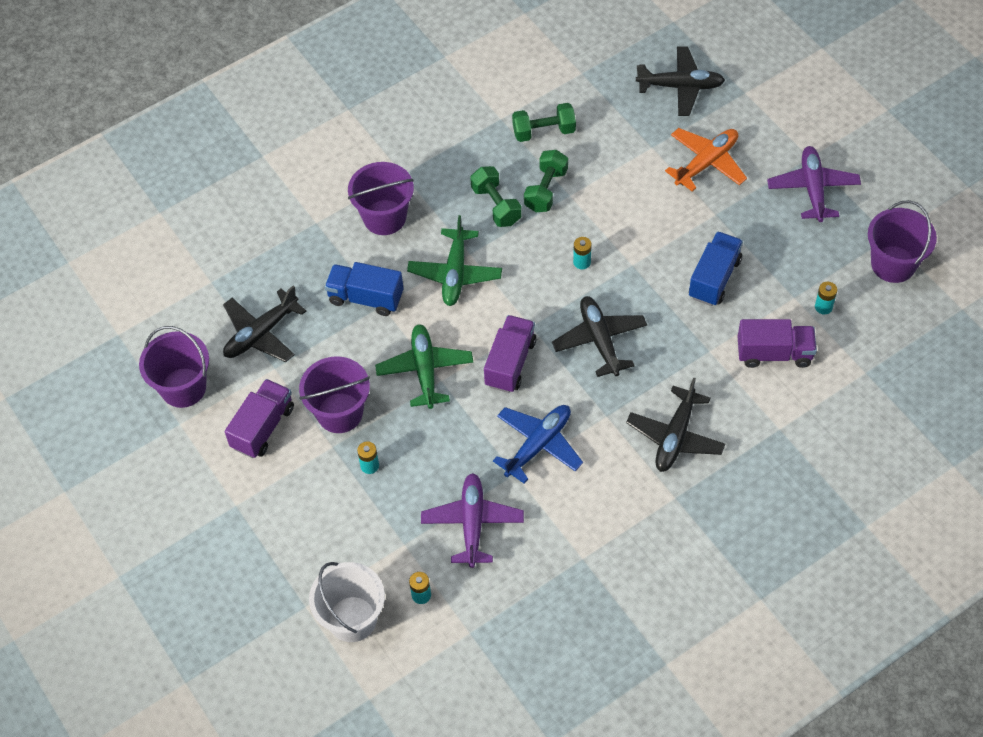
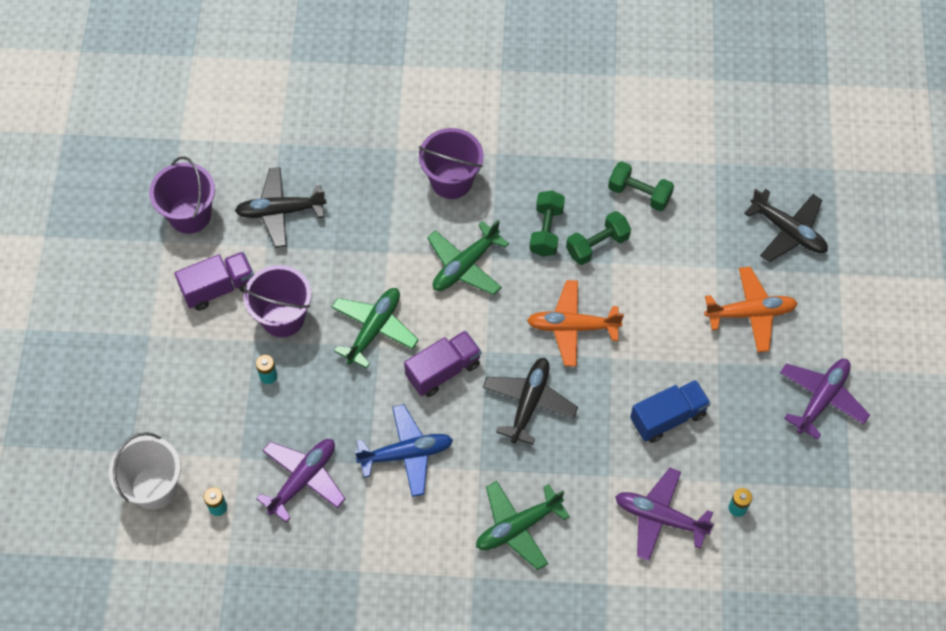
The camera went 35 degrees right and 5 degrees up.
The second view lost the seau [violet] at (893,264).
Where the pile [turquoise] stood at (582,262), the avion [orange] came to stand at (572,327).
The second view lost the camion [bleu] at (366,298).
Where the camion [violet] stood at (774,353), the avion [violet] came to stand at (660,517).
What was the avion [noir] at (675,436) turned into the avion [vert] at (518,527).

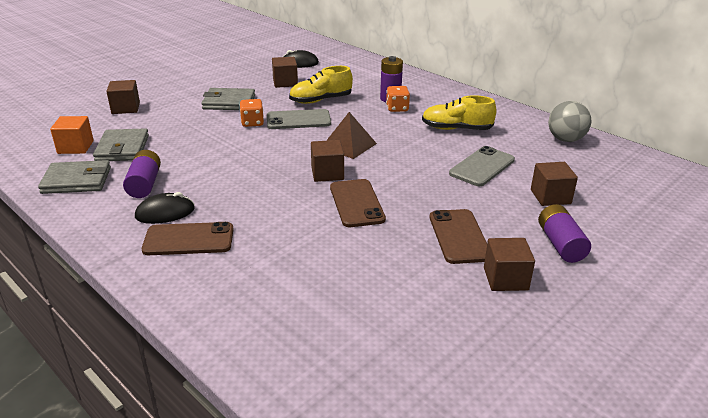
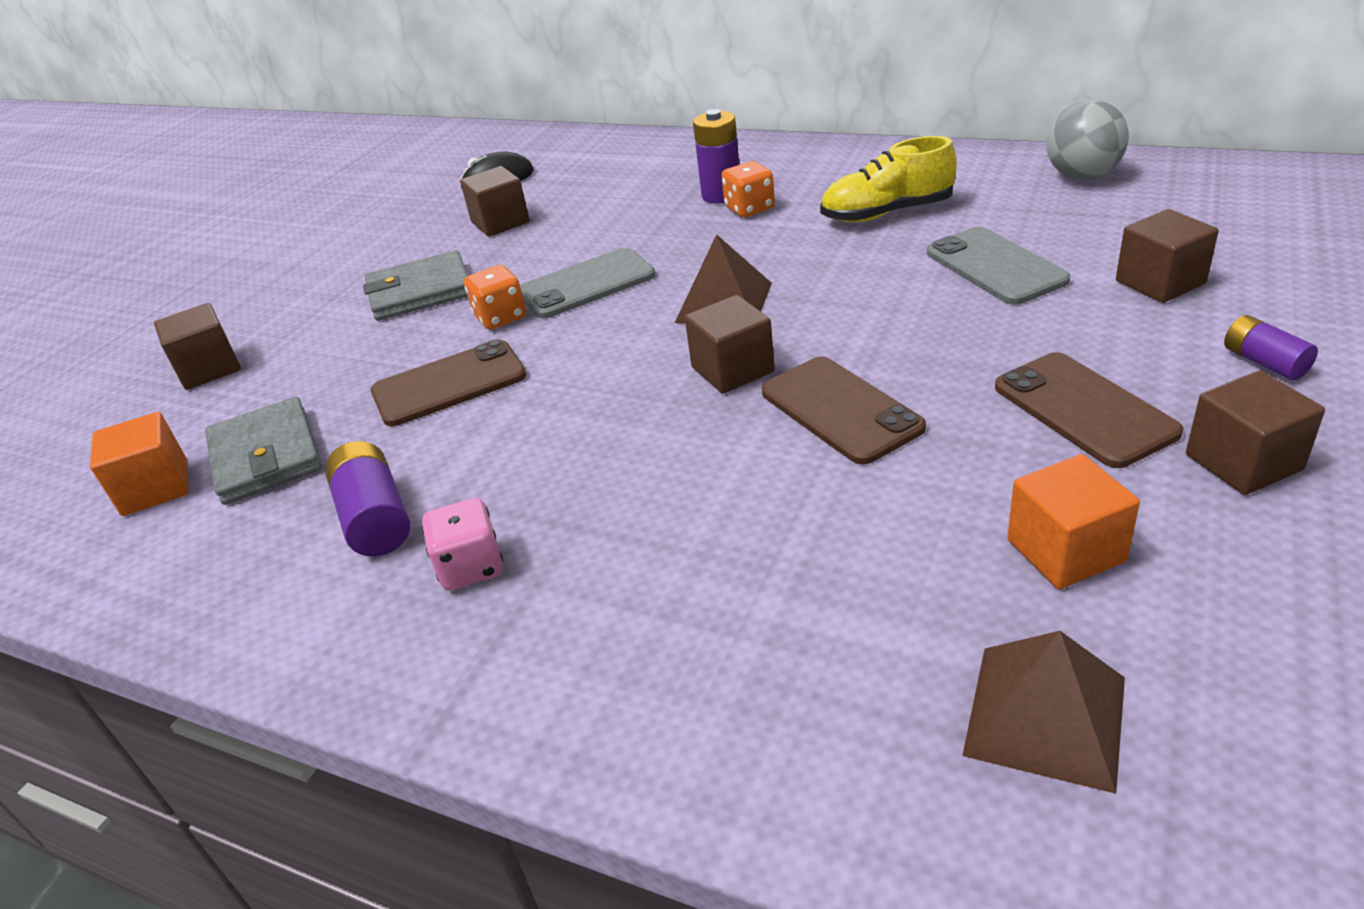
The camera went 15 degrees left and 5 degrees up.
The second view lost the chaussure [jaune] at (321,100).
The téléphone [gris] at (482,167) ended up facing another way, 45 degrees counterclockwise from before.
The second view lost the portefeuille [gris] at (76,180).
Where the souris [noir] stood at (165,213), the dé [rose] came to stand at (471,567).
The size of the pile [violet] at (560,244) changed by a factor of 0.64.
The téléphone [marron] ended up elsewhere, having gone from (189,239) to (449,384).
The second view gained the cube [orange] at (1065,551).
The second view gained the pyramide [marron] at (1045,716).

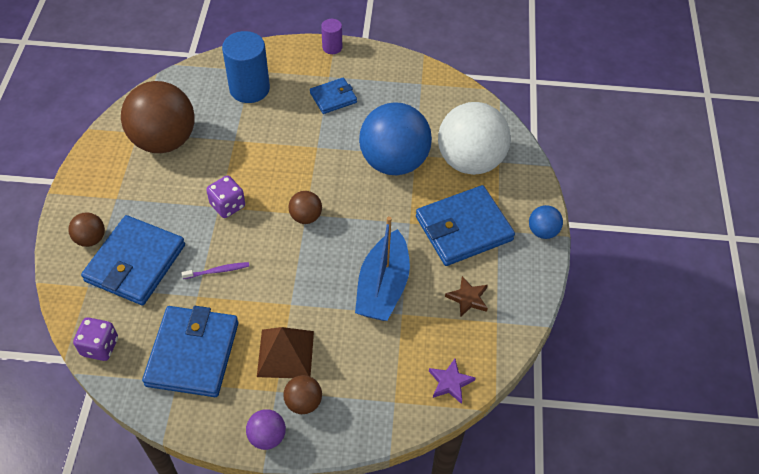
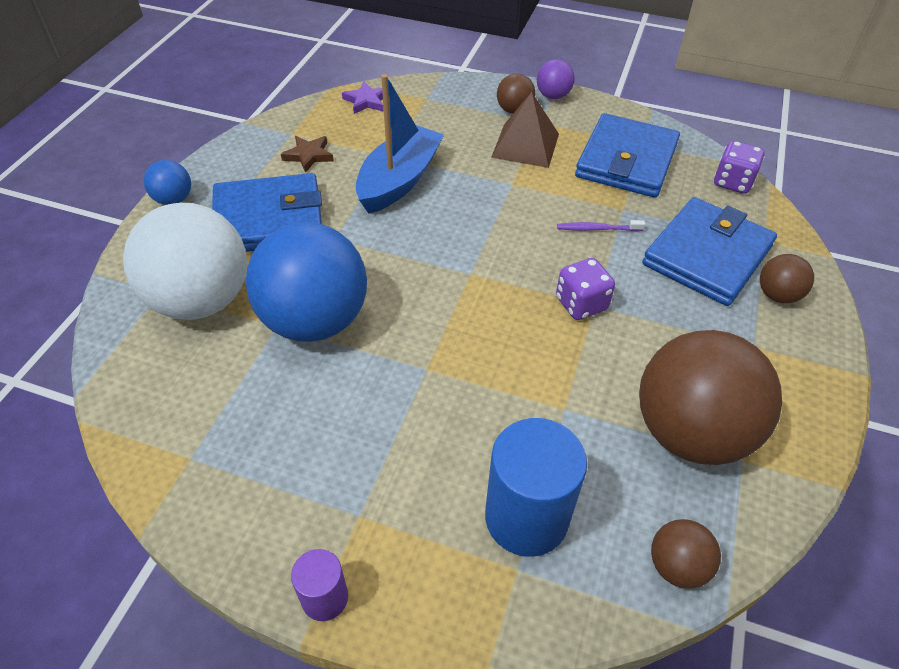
The camera went 165 degrees left and 5 degrees down.
The second view lost the portefeuille [bleu] at (333,98).
The balle [marron] ended up elsewhere, having gone from (306,217) to (677,566).

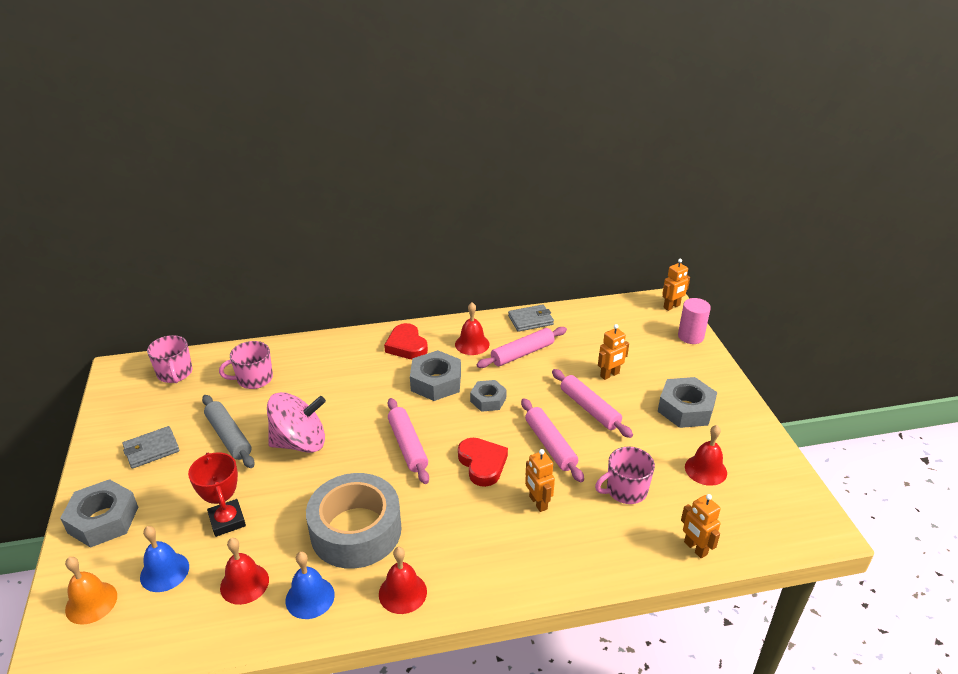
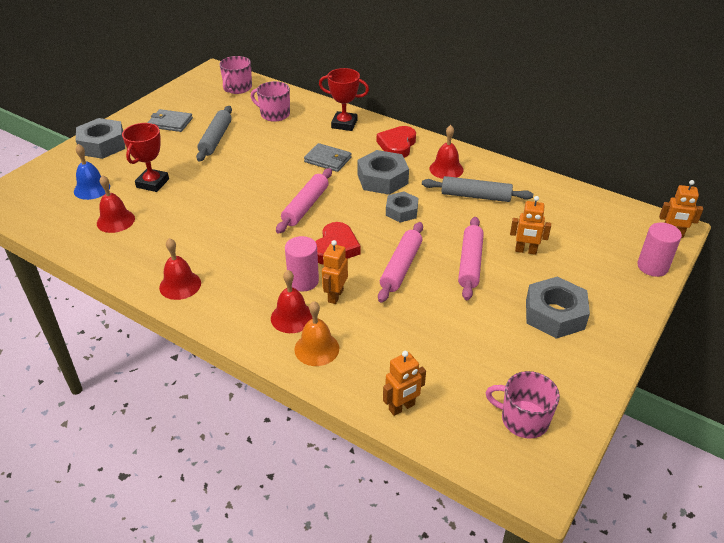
The camera went 45 degrees right and 5 degrees up.
The portefeuille [gris] ended up elsewhere, having gone from (530,320) to (328,160).
What was the rouleau à pâtisserie [rose] at (522,353) turned into the rouleau à pâtisserie [gris] at (475,196).
The second view lost the toupie [rose] at (300,442).
The cloche [rouge] ended up elsewhere, having gone from (705,469) to (292,317).
The tasse [rose] ended up elsewhere, having gone from (625,490) to (523,419).
The second view lost the ruban adhésif [gris] at (356,530).
The robot [orange] at (695,548) ended up facing another way, 135 degrees counterclockwise from before.
The second view lost the cloche [bleu] at (310,597).
The cloche [orange] ended up elsewhere, having gone from (91,602) to (316,348).
The second view gained the trophée [rouge] at (344,124).
The second view gained the cylindre [rose] at (303,281).

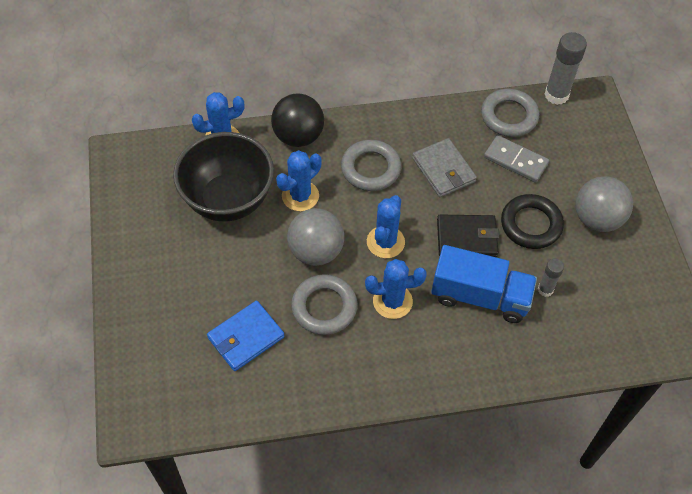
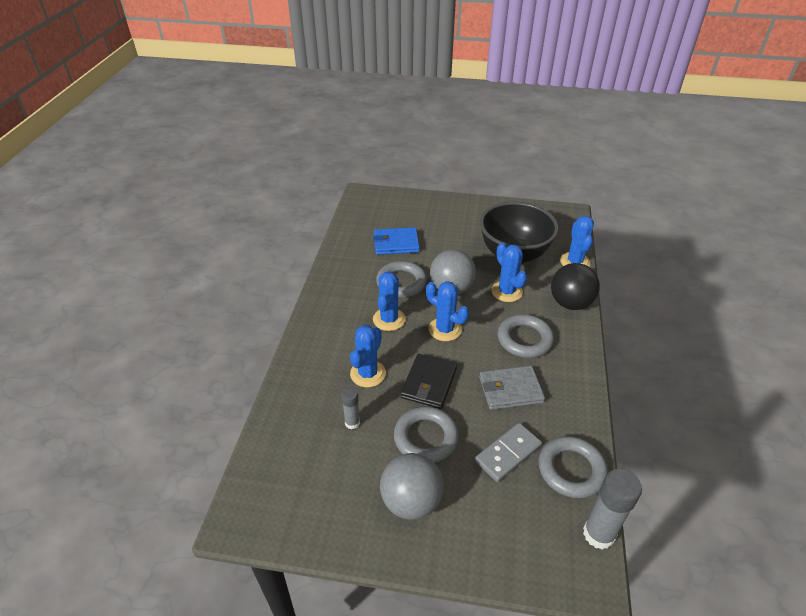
The camera went 110 degrees right and 15 degrees down.
What was the anneau [noir] at (531,224) turned into the anneau [gris] at (425,438).
Where the camion [bleu] stood at (480,296), the cactus [bleu] came to stand at (368,373).
The portefeuille [bleu] at (246,337) ended up facing another way, 75 degrees counterclockwise from before.

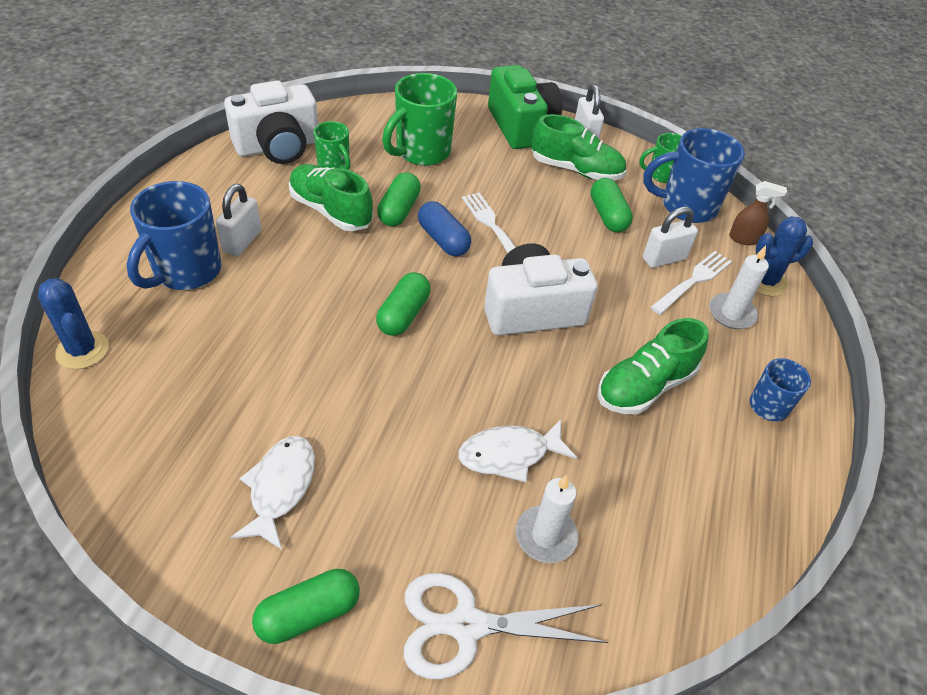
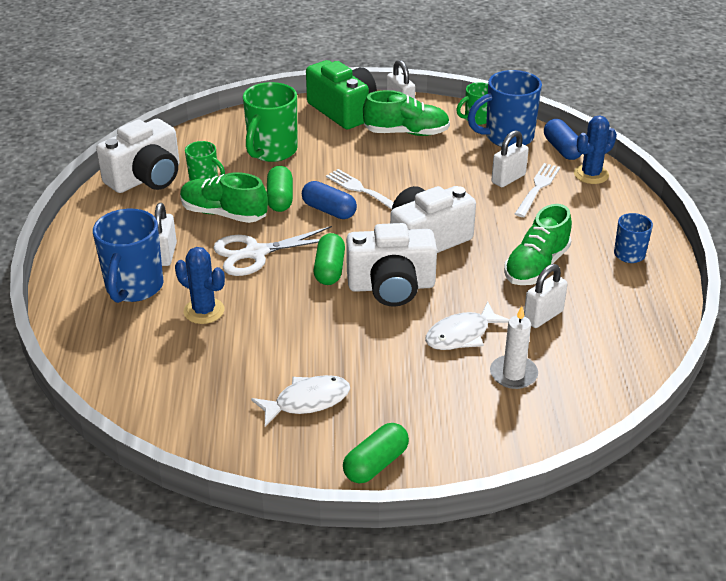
The camera went 15 degrees left and 10 degrees down.
The second view lost the gélule [vert] at (608,215).
Where the vaporisateur [marron] stood at (744,239), the gélule [bleu] came to stand at (562,149).
The second view lost the bougie [blanc] at (731,313).
The cactus [bleu] ended up elsewhere, having gone from (82,350) to (204,311).
The poisson [blanc] at (280,487) ended up facing another way, 75 degrees clockwise from before.
The ciseaux [blanc] ended up elsewhere, having gone from (466,626) to (255,253).
The second view gained the appareil photo [blanc] at (391,286).
The second view gained the cadenas [blanc] at (543,316).

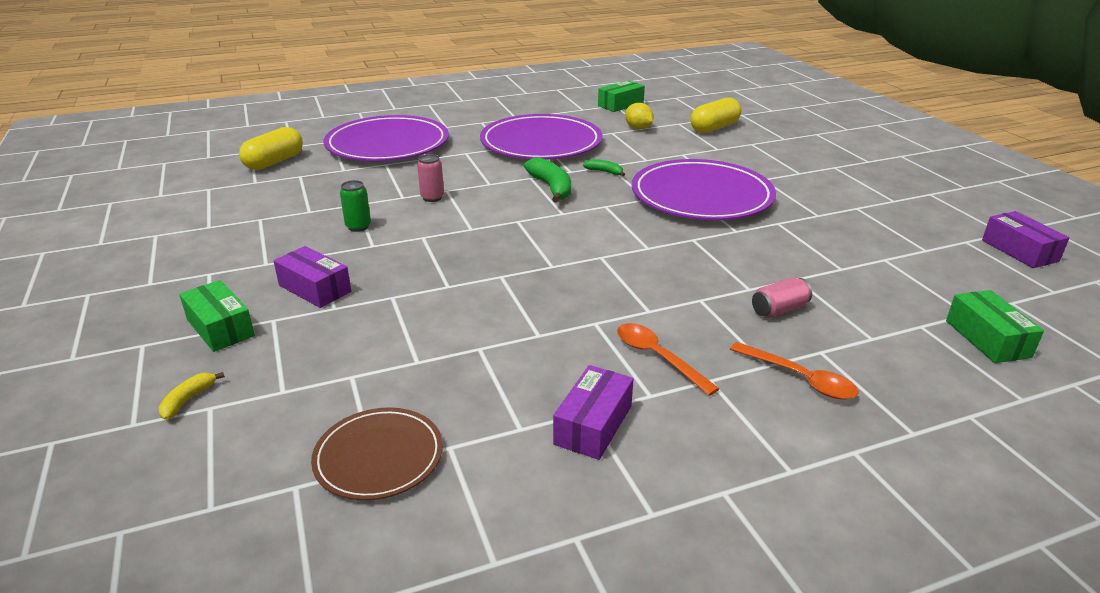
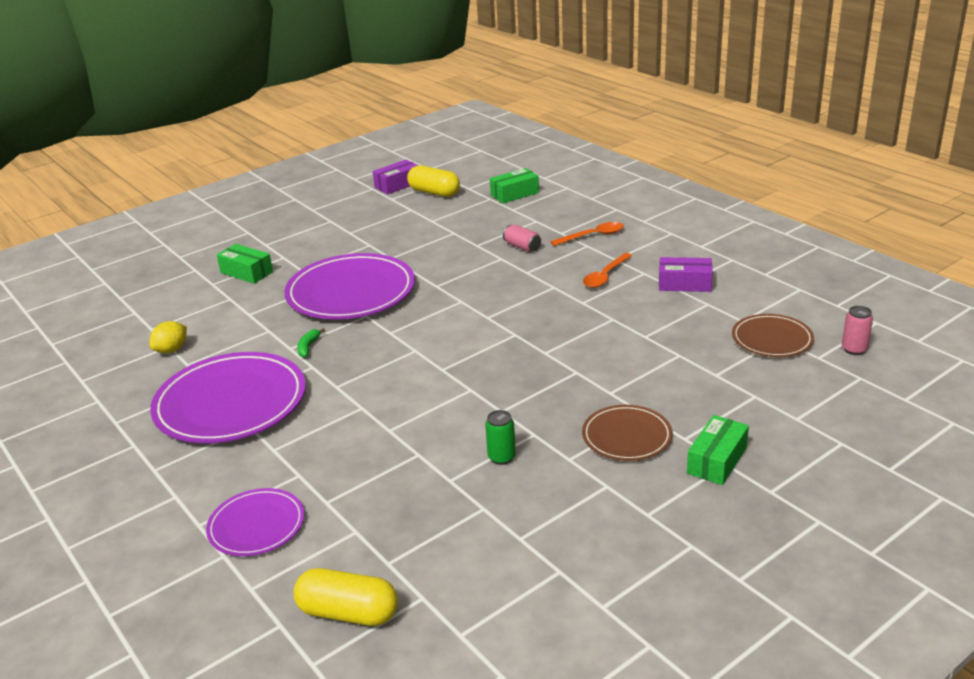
The camera went 105 degrees left and 0 degrees up.
The boîte [vert] ended up elsewhere, having gone from (620,105) to (246,272).
The gélule [jaune] ended up elsewhere, having gone from (714,128) to (434,192).
The size of the assiette [violet] at (387,144) changed by a factor of 0.54.
The canette [rose] ended up elsewhere, having gone from (432,198) to (854,349).
The second view lost the banane [vert] at (551,188).
Where the boîte [violet] stood at (315,288), the assiette [marron] came to stand at (626,436).
The cuillère [orange] at (800,379) ended up facing another way, 45 degrees clockwise from before.
The second view lost the banane [jaune] at (188,400).

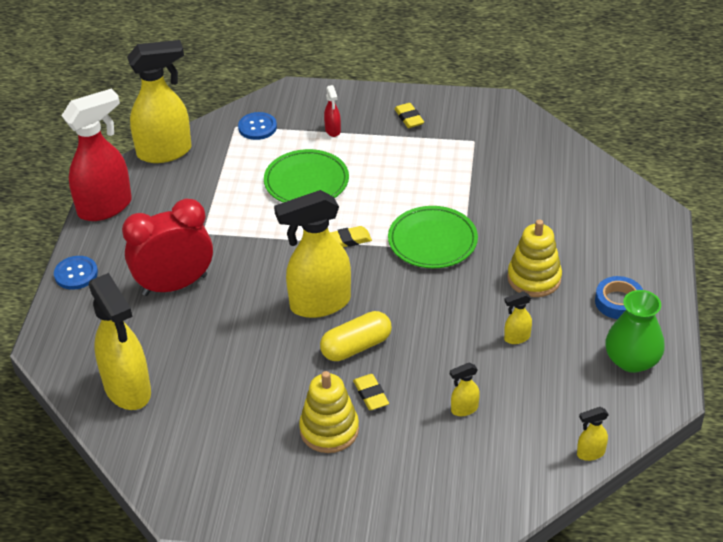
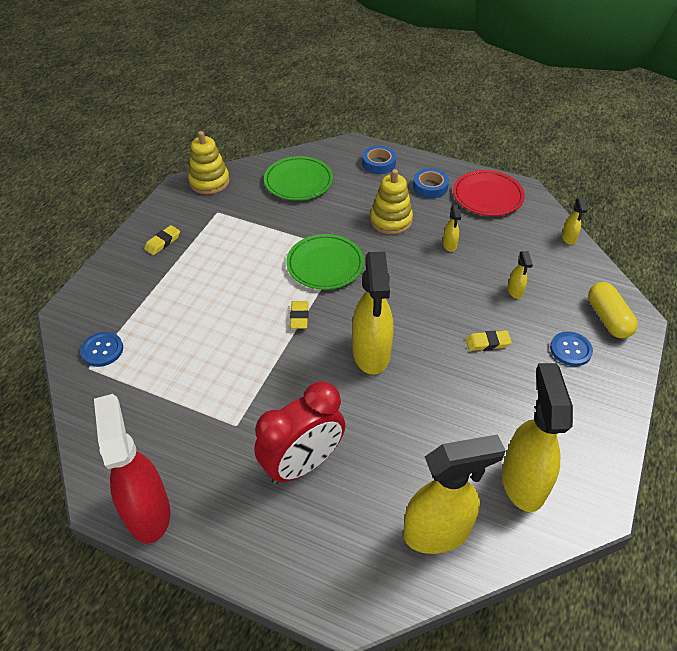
The camera went 75 degrees left and 5 degrees up.
The vaporisateur [jaune] ended up elsewhere, having gone from (165,152) to (523,481).
The second view lost the vaporisateur [rouge] at (333,130).
The gomme [jaune] at (409,118) ended up facing another way, 45 degrees counterclockwise from before.
The assiette [vert] ended up elsewhere, having gone from (306,182) to (298,181).
The réveil [rouge] at (174,285) ended up facing another way, 120 degrees counterclockwise from before.
The bouton [bleu] ended up elsewhere, having gone from (76,274) to (570,350).
Where the vase [vert] stood at (632,360), the assiette [rouge] came to stand at (487,196).
The gélule [jaune] ended up elsewhere, having gone from (356,347) to (608,318).
The jouet à empiler [jaune] ended up elsewhere, having gone from (329,430) to (209,182).
The second view gained the ruban adhésif [bleu] at (379,163).

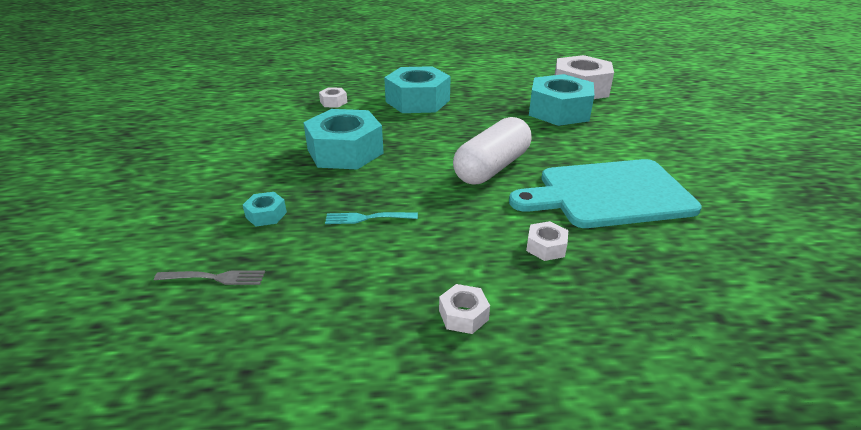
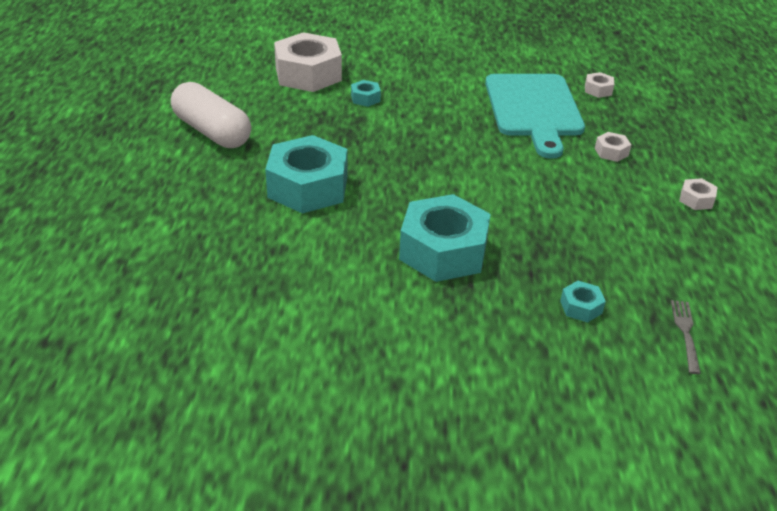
The camera went 85 degrees left and 5 degrees up.
The size of the écrou [turquoise] at (559,111) changed by a factor of 0.43.
The écrou [blanc] ended up elsewhere, having gone from (333,102) to (598,90).
The gélule [blanc] ended up elsewhere, having gone from (492,167) to (212,132).
The second view lost the fourchette [turquoise] at (367,218).

